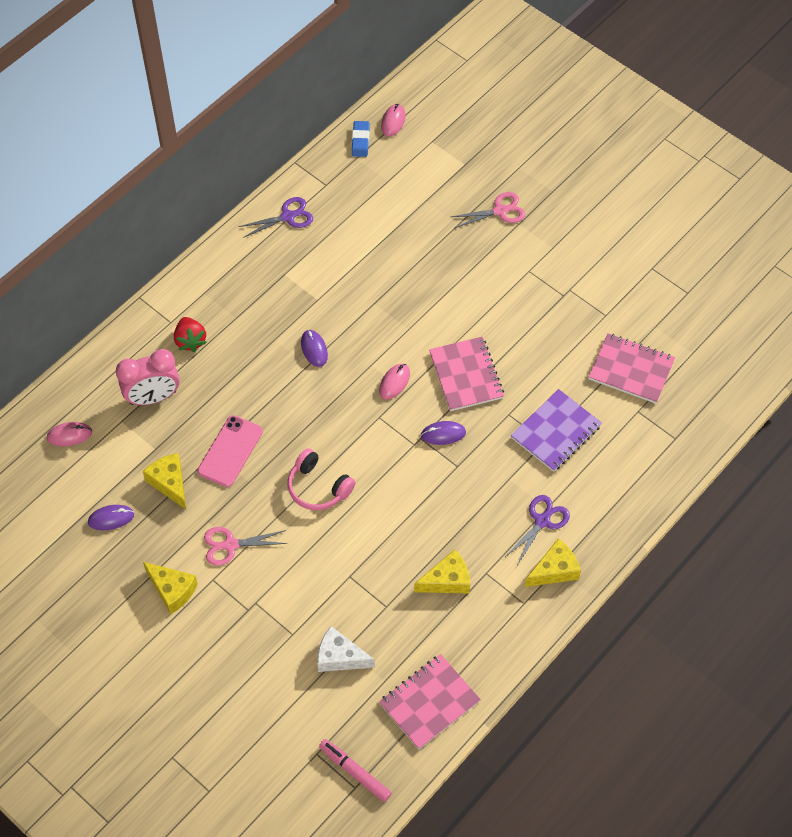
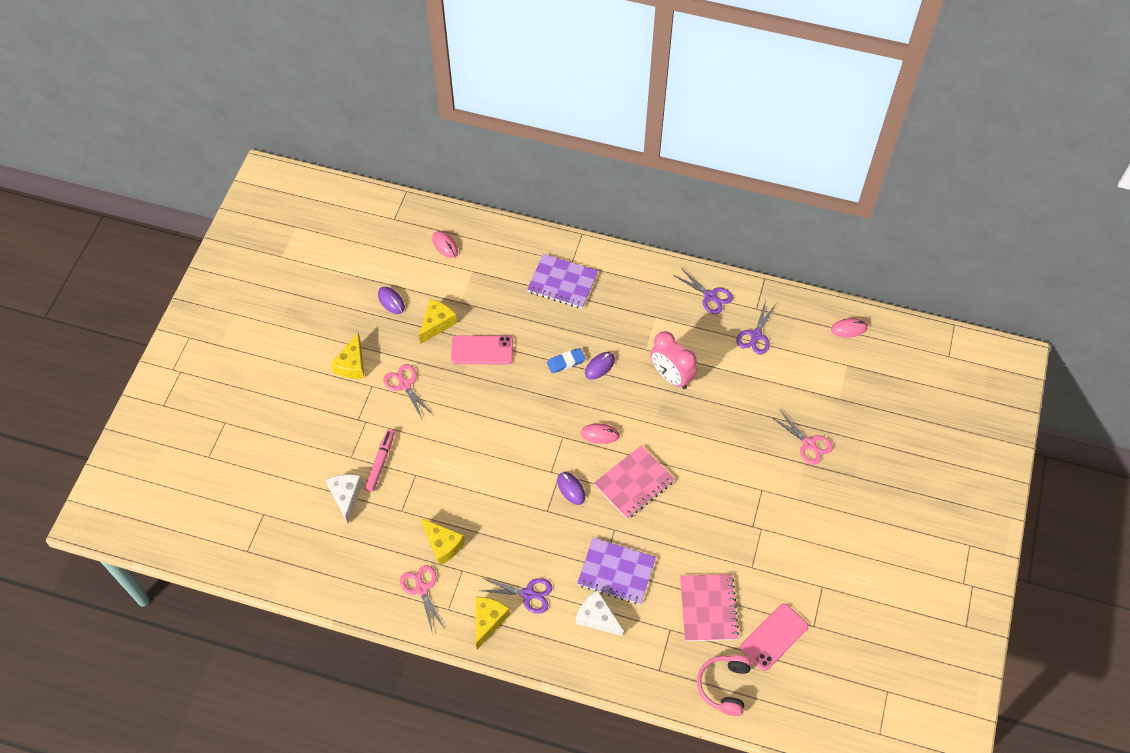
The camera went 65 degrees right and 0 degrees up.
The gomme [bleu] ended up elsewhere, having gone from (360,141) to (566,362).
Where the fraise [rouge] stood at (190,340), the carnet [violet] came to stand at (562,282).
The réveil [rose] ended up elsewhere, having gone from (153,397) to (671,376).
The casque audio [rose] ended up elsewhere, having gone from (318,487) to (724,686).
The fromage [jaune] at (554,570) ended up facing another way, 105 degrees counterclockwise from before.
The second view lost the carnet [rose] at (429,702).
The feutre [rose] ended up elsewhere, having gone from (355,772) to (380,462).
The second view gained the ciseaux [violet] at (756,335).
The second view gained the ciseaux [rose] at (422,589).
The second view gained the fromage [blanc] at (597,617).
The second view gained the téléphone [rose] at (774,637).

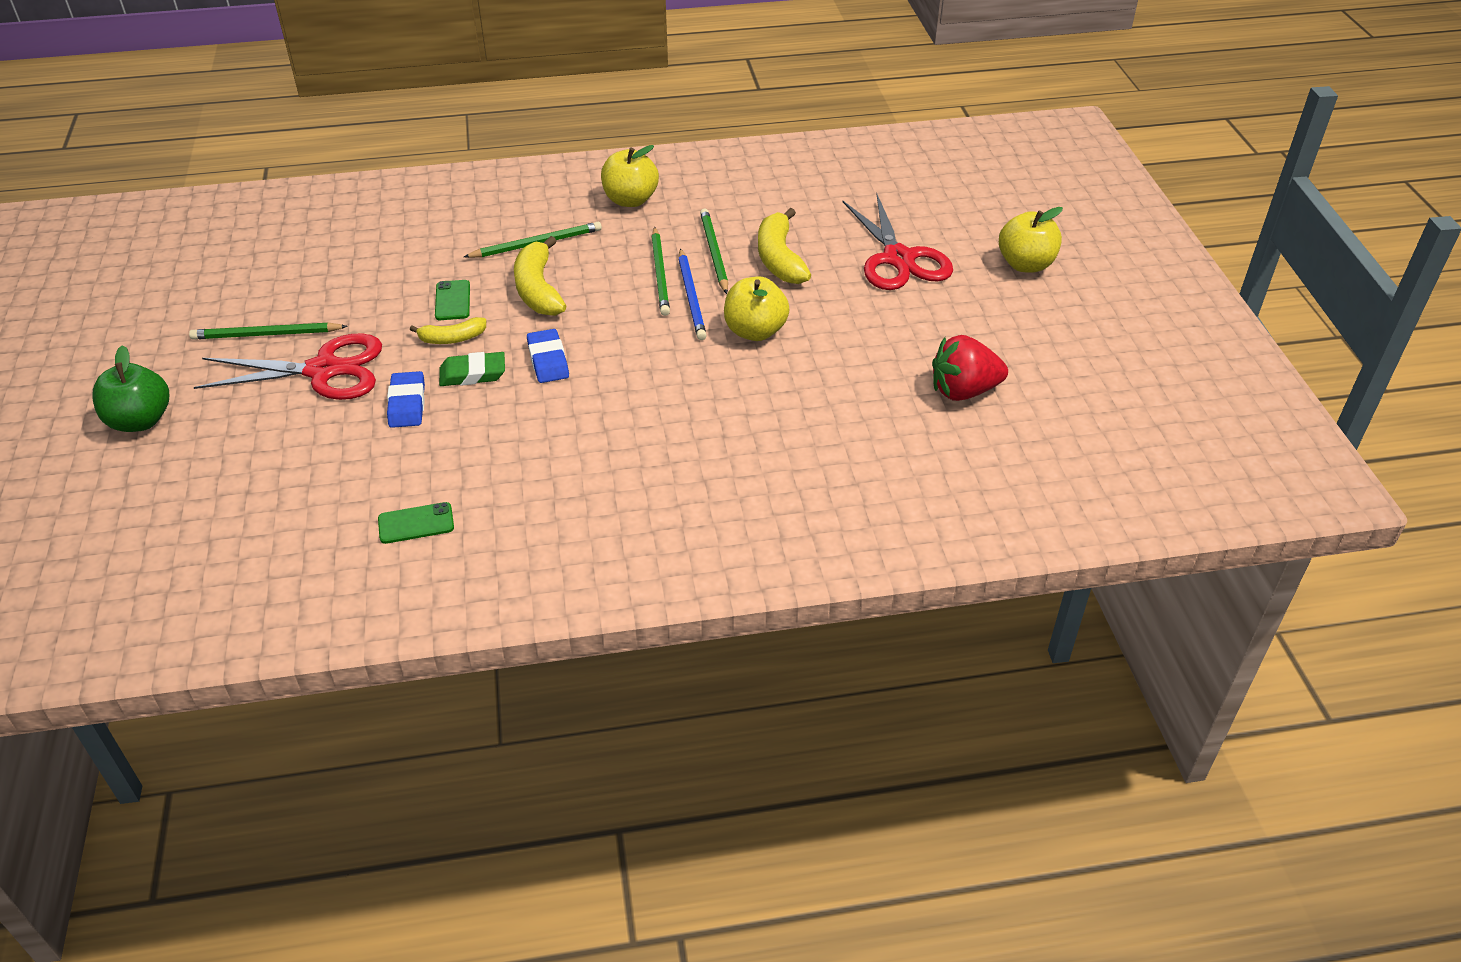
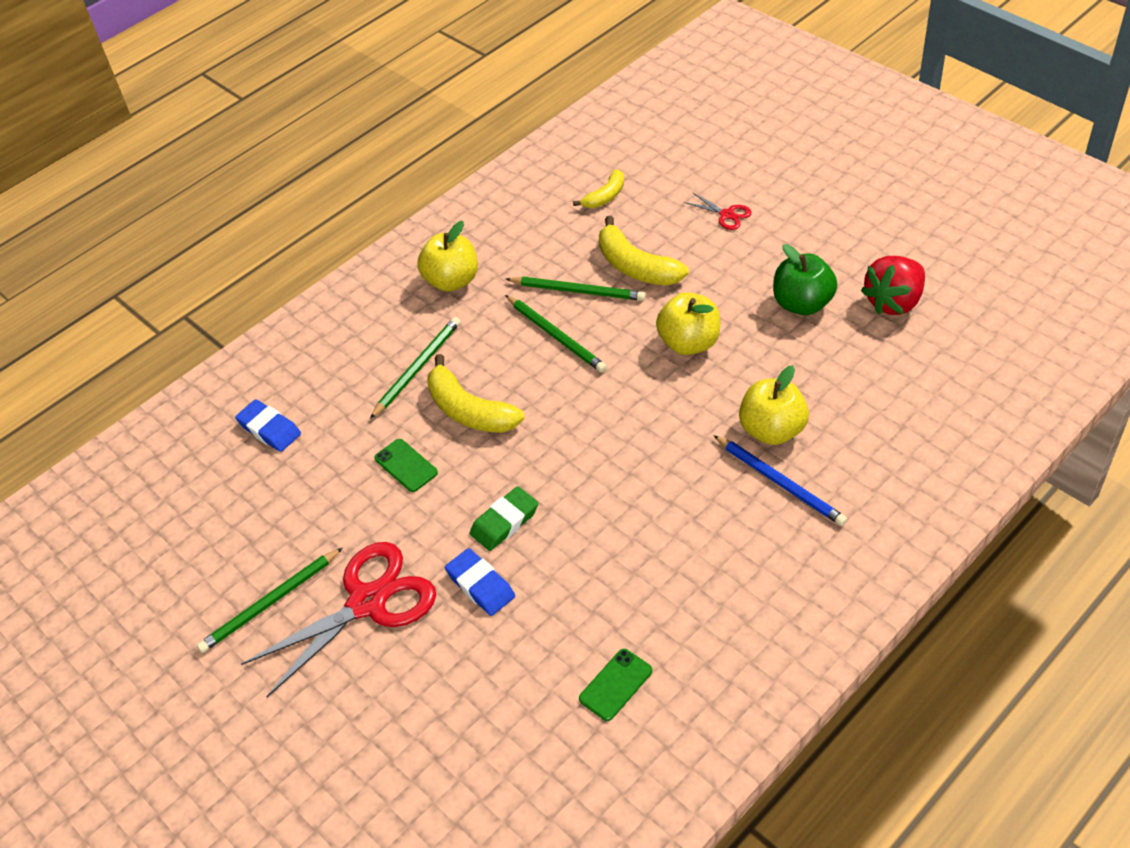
The camera went 30 degrees left and 5 degrees up.
The size of the ciseaux [rouge] at (898,259) changed by a factor of 0.44.
The pomme [jaune] ended up elsewhere, having gone from (1025,264) to (772,430).
The crayon [vert] at (714,253) ended up facing another way, 150 degrees clockwise from before.
The crayon [bleu] ended up elsewhere, having gone from (691,297) to (780,482).
The banane [jaune] ended up elsewhere, having gone from (452,338) to (605,196).
The gomme [bleu] ended up elsewhere, having gone from (548,360) to (269,429).
The pomme [vert] ended up elsewhere, having gone from (140,421) to (802,304).

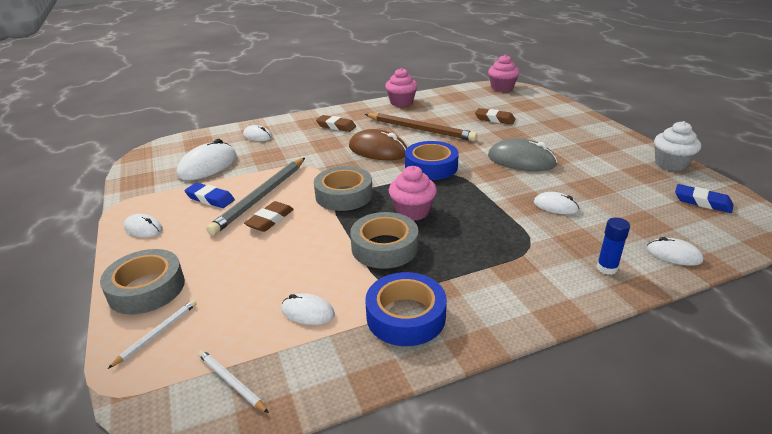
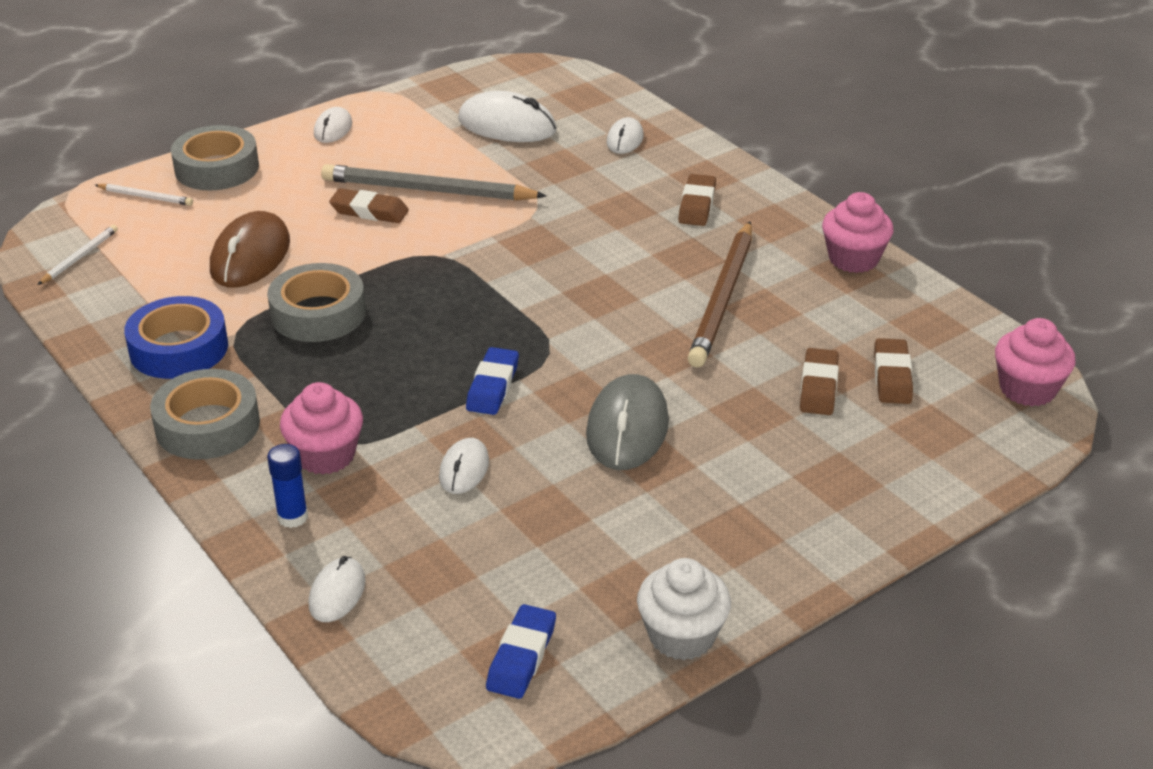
The camera went 75 degrees right and 5 degrees up.
The souris [marron] ended up elsewhere, having gone from (378,150) to (250,256).
The second view lost the ruban adhésif [bleu] at (431,167).
The ruban adhésif [gris] ended up elsewhere, having gone from (344,195) to (207,425).
The muffin [rose] ended up elsewhere, having gone from (412,212) to (325,455).
The gomme [bleu] ended up elsewhere, having gone from (210,199) to (493,386).
The second view lost the souris [blanc] at (308,312).
The second view gained the gomme [marron] at (892,376).

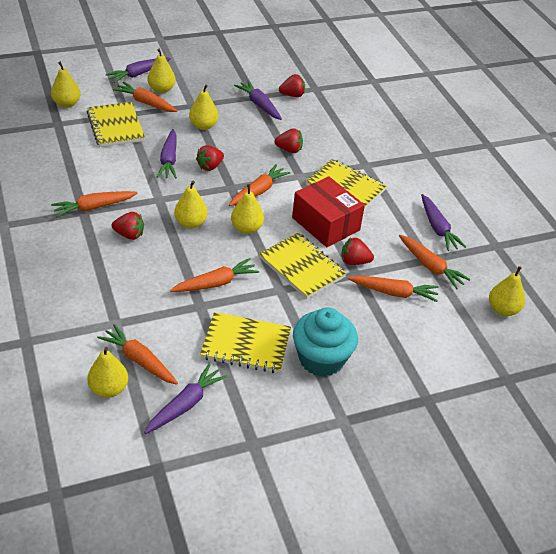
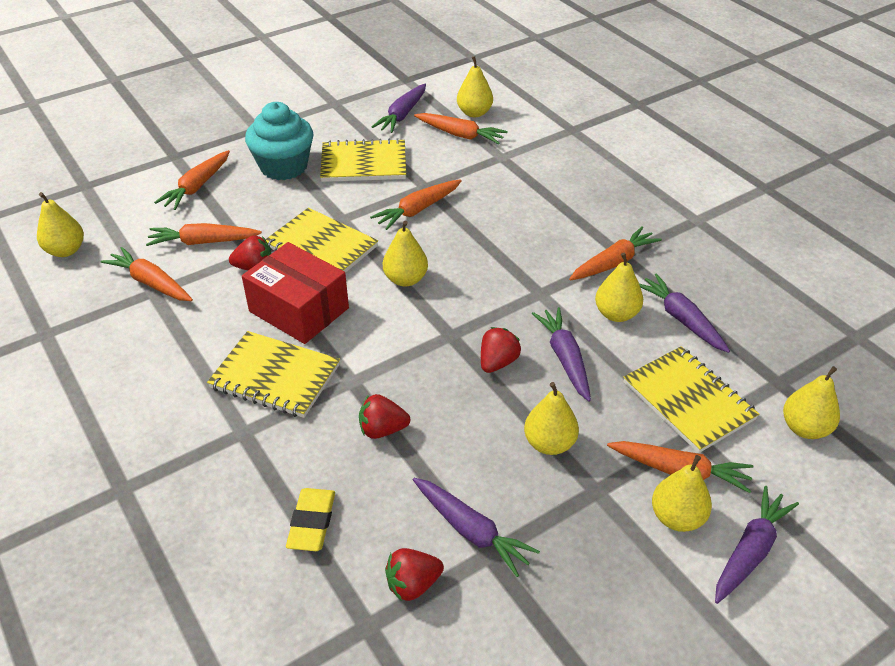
The camera went 170 degrees right and 0 degrees up.
The carotte [orange] ended up elsewhere, having gone from (258,191) to (197,187).
The poire [jaune] ended up elsewhere, having gone from (190,223) to (616,314).
The carotte [violet] ended up elsewhere, having gone from (437,228) to (681,319).
The second view lost the fraise [rouge] at (129,235).
The second view gained the gomme [jaune] at (312,522).

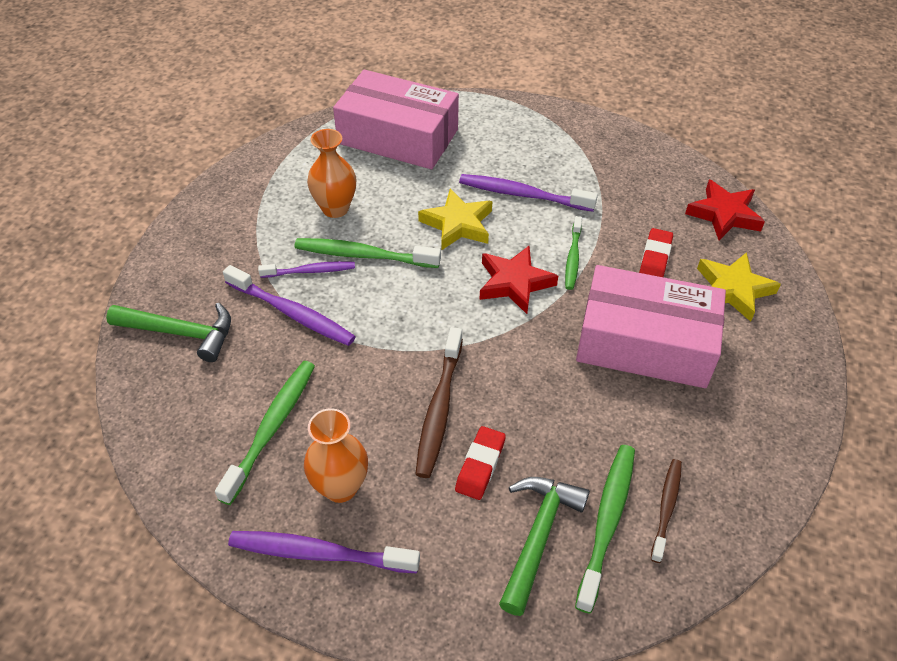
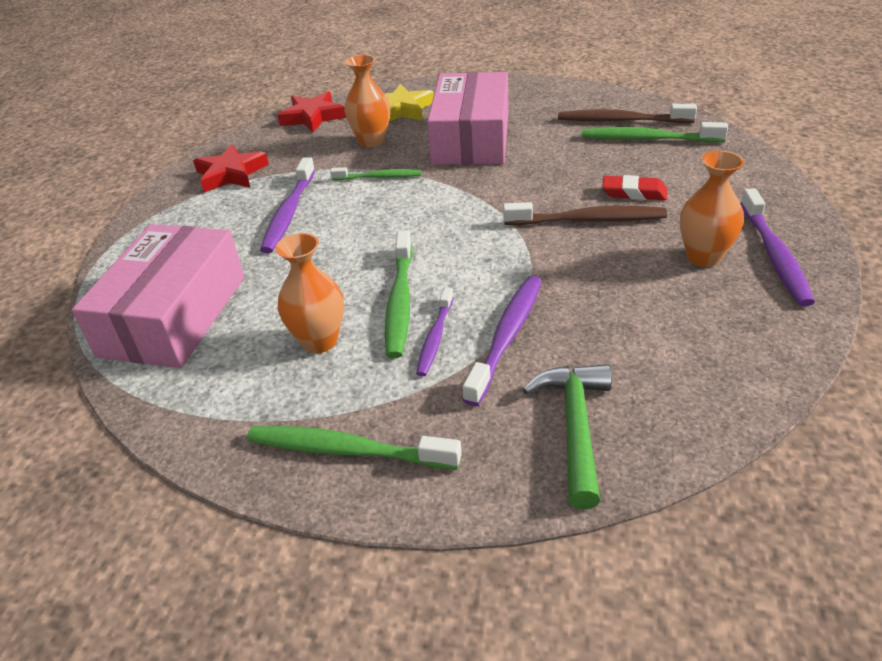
The camera went 95 degrees left and 10 degrees down.
The second view lost the étoile [jaune] at (457,224).
Where the gomme [rouge] stood at (655,258), the vase [orange] came to stand at (372,141).
The étoile [rouge] ended up elsewhere, having gone from (514,283) to (231,174).
The brosse à dents [violet] at (310,271) ended up facing another way, 150 degrees counterclockwise from before.
The brosse à dents [vert] ended up elsewhere, having gone from (272,428) to (347,450).
The size of the brosse à dents [marron] at (666,508) changed by a factor of 1.58.
The second view lost the marteau [vert] at (538,536).

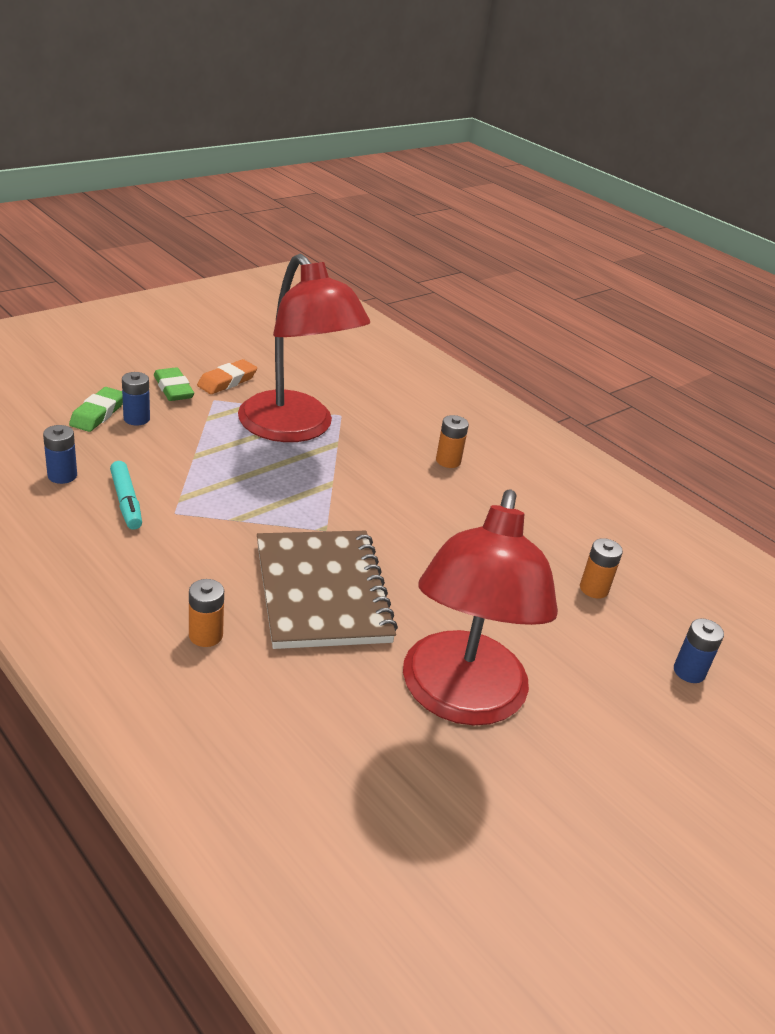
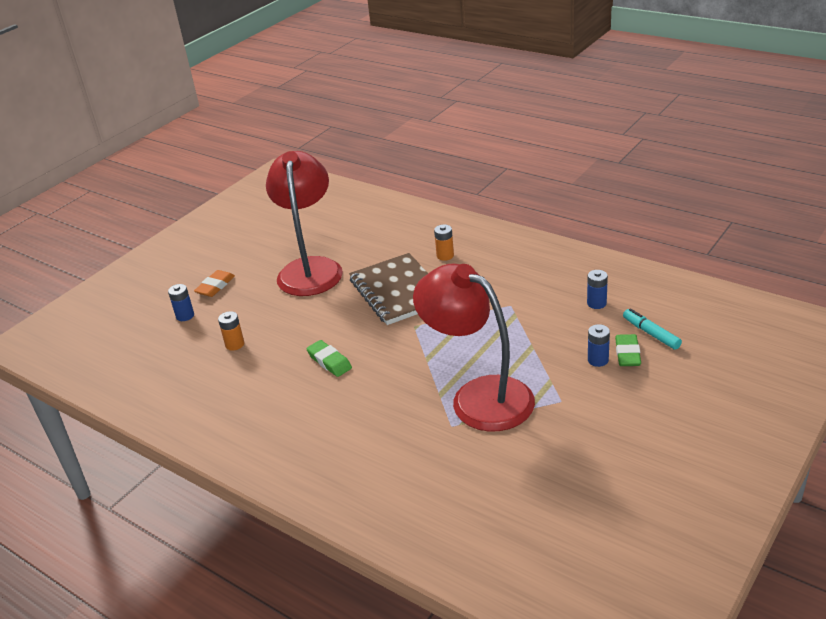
The camera went 175 degrees right and 0 degrees up.
The gomme [orange] ended up elsewhere, having gone from (227,381) to (215,286).
The gomme [vert] ended up elsewhere, having gone from (173,389) to (329,361).
The second view lost the pile [orange] at (448,461).
The feutre [turquoise] ended up elsewhere, having gone from (126,501) to (651,334).

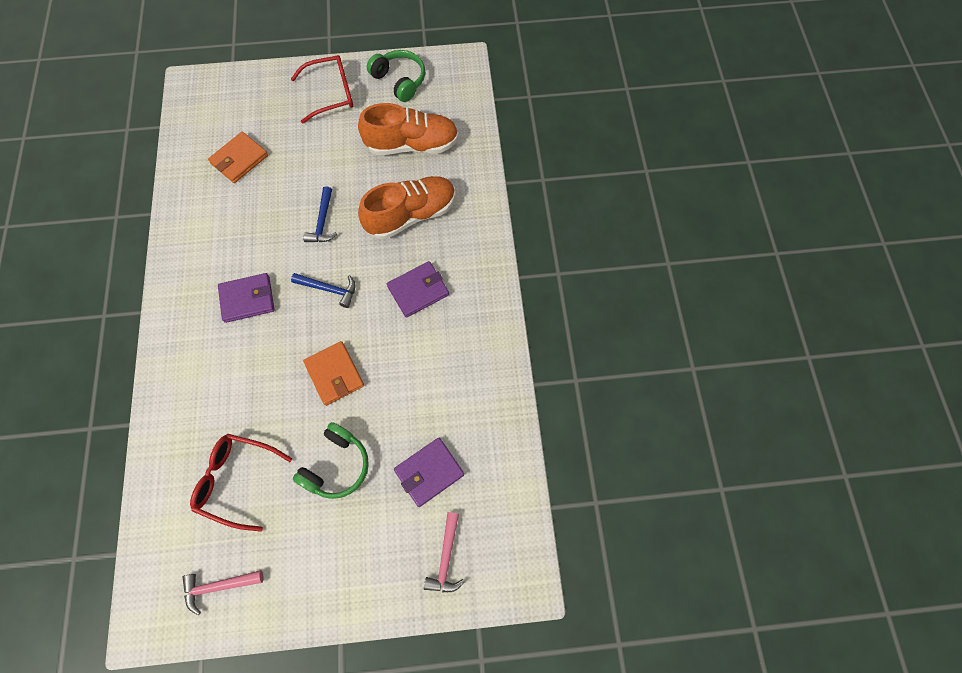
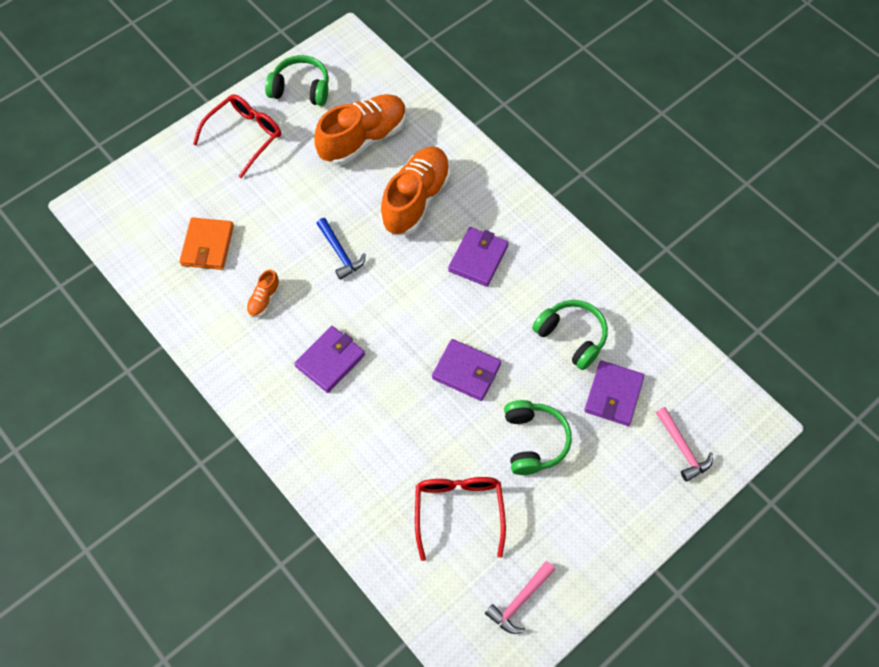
The camera went 35 degrees left and 5 degrees down.
The second view lost the marteau [bleu] at (329,289).
What was the portefeuille [orange] at (334,374) turned into the portefeuille [violet] at (466,371).
The lunettes [rouge] at (236,480) ended up facing another way, 105 degrees clockwise from before.
The second view gained the chaussure [orange] at (264,299).
The second view gained the casque audio [vert] at (572,337).

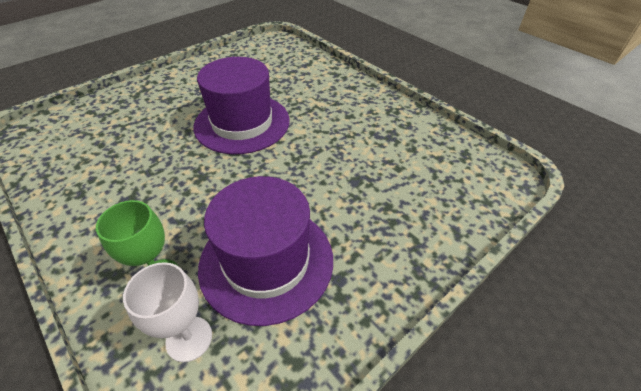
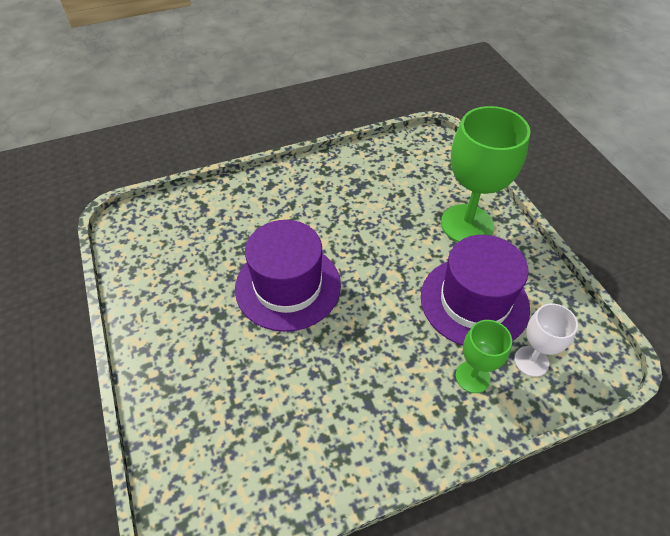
The camera went 70 degrees left and 5 degrees up.
The second view gained the verre à pied [vert] at (467,224).

